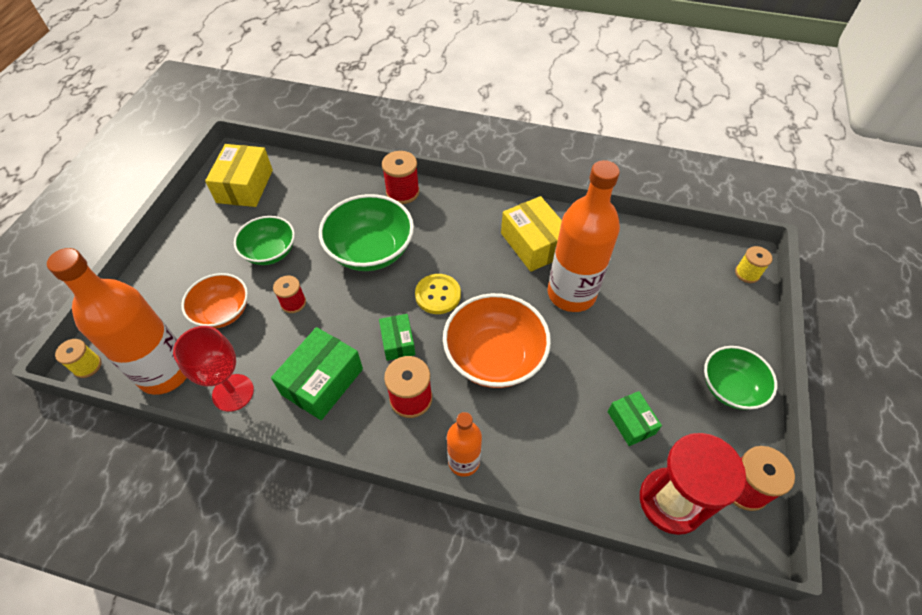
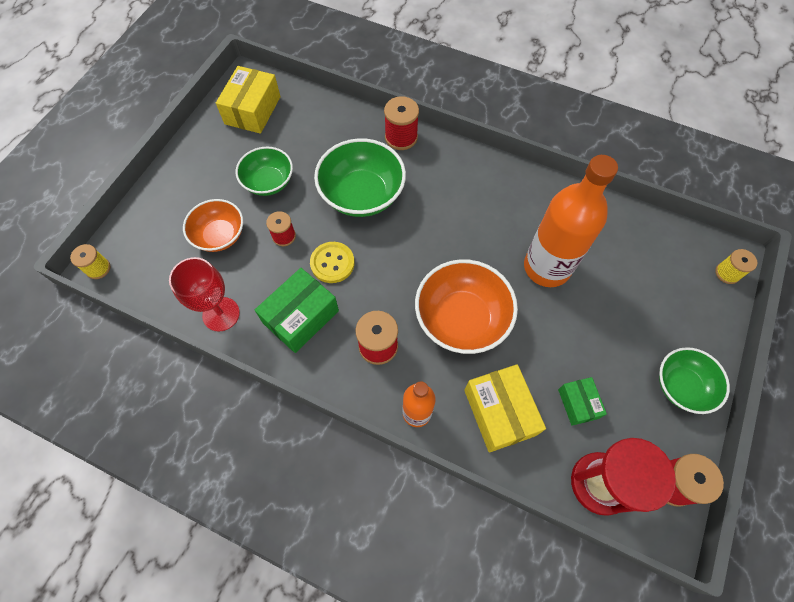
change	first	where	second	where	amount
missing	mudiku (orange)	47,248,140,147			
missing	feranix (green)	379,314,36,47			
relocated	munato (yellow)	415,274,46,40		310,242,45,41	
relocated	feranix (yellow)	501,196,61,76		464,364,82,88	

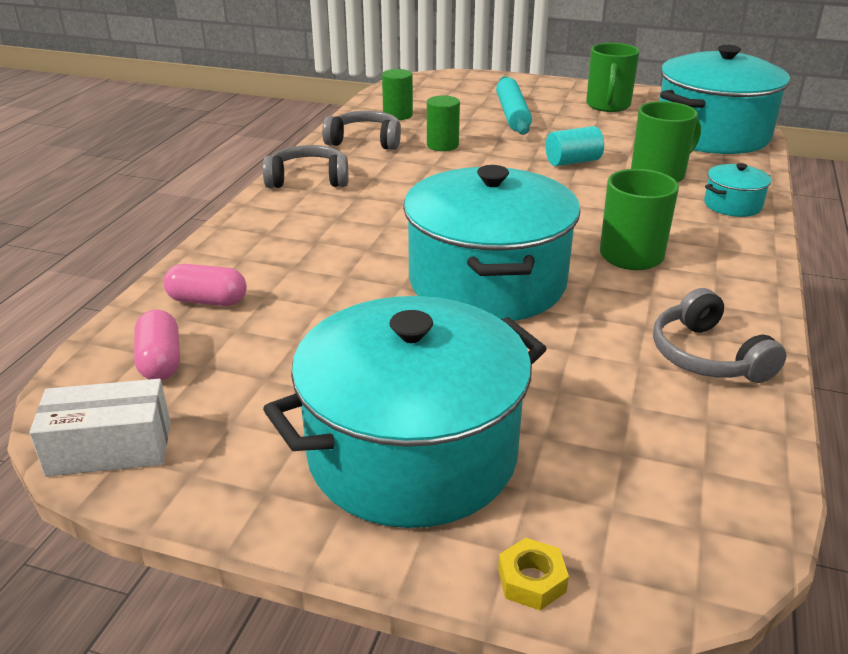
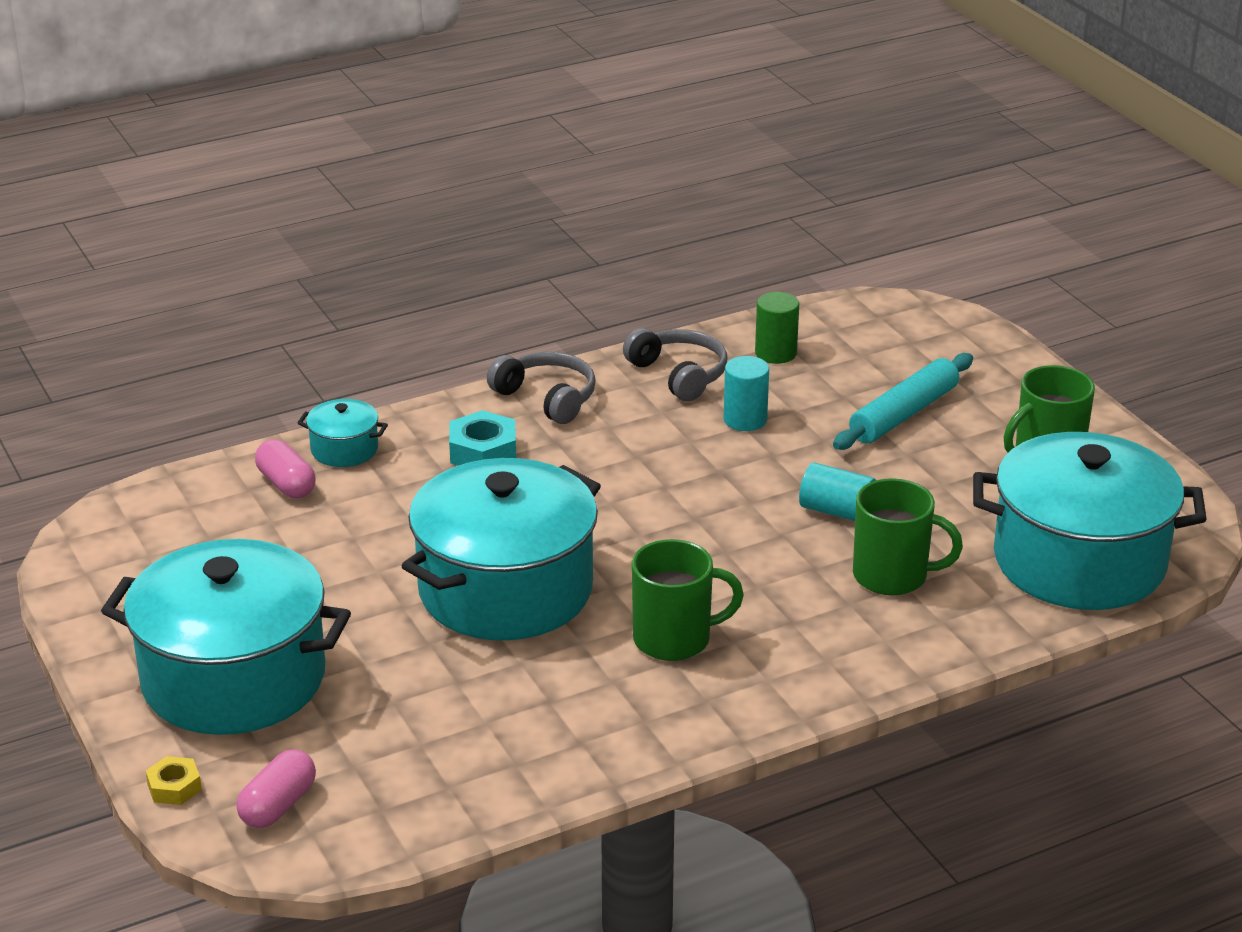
change	first	where	second	where	amount
missing	feranix (white)	29,379,141,98			
missing	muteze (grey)	653,288,134,95			
appeared			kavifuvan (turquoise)	449,410,67,56	
relocated	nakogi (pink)	134,310,46,70		236,749,80,79	
relocated	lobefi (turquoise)	704,163,67,54		298,399,90,68	
colour	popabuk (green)	427,95,33,56	popabuk (turquoise)	723,356,46,75	

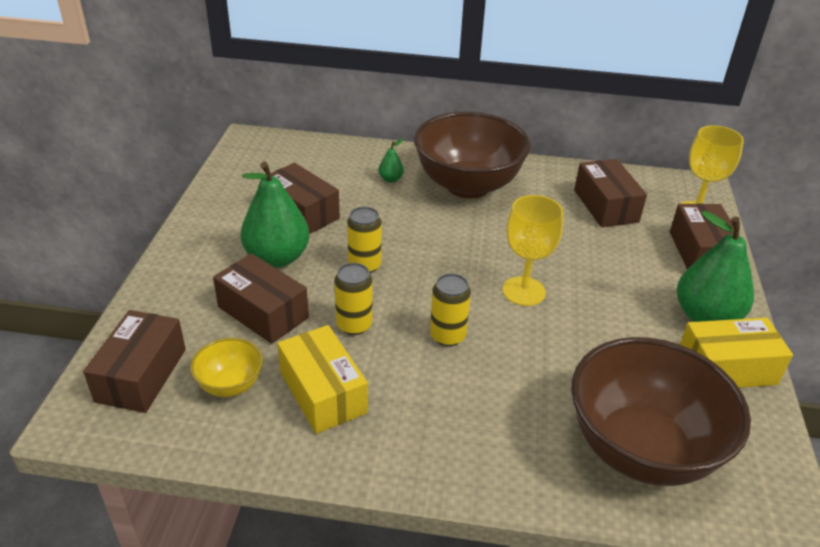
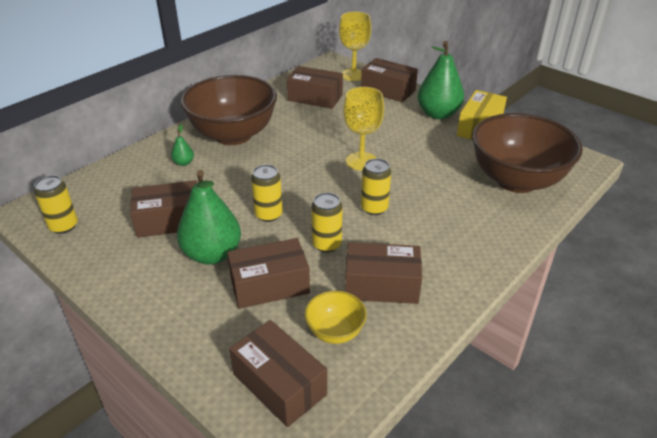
change	first	where	second	where	amount
appeared			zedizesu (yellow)	34,175,44,59	
colour	feranix (yellow)	277,325,91,109	feranix (brown)	345,242,77,62	

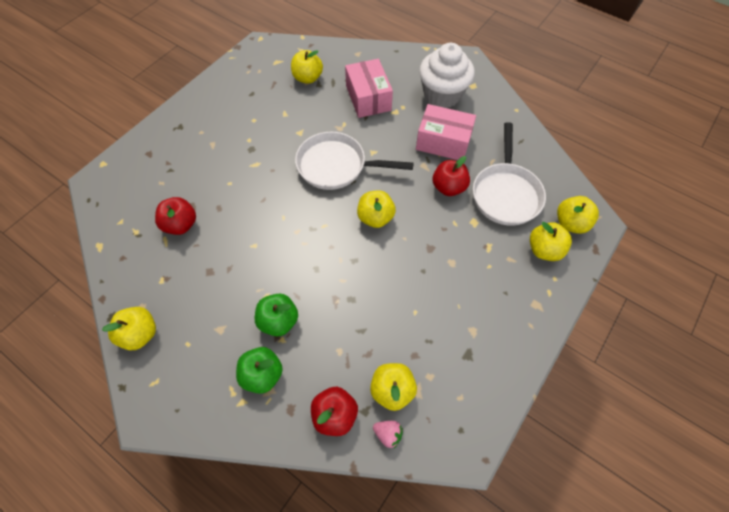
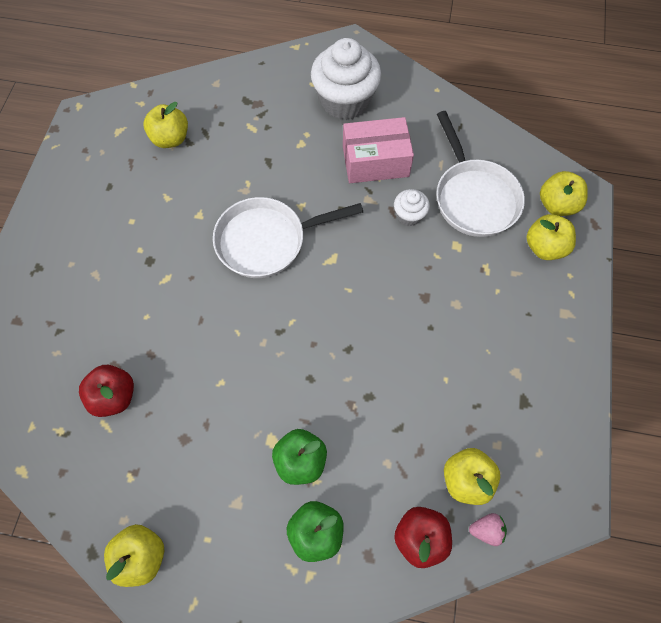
change	first	where	second	where	amount
missing	feranix (pink)	345,59,48,59			
missing	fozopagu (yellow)	357,190,39,38			
exchanged	fozopagu (red)	433,156,37,40	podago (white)	394,189,36,37	

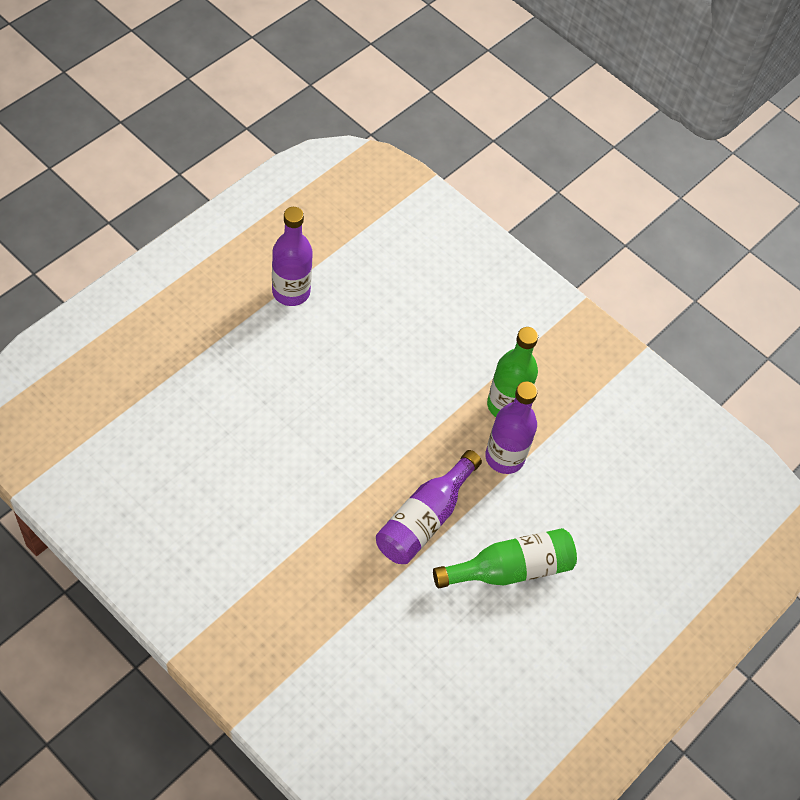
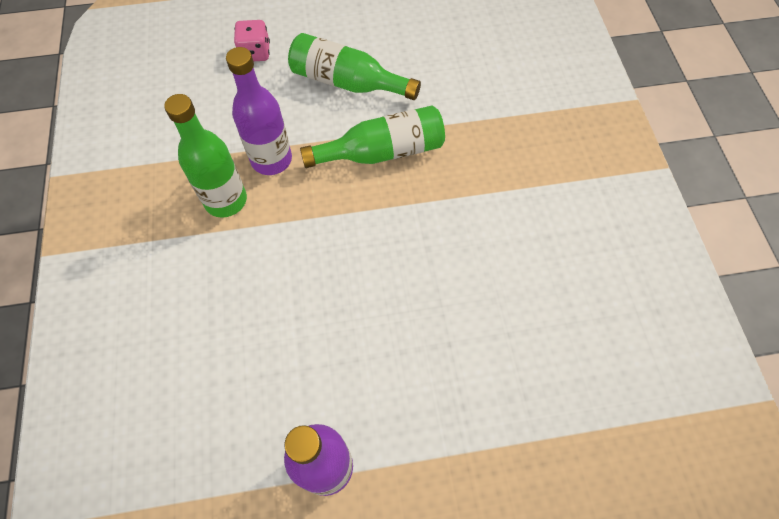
change	first	where	second	where	amount
appeared			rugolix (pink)	234,20,36,41	
colour	mudiku (purple)	376,450,106,114	mudiku (green)	300,105,145,63	

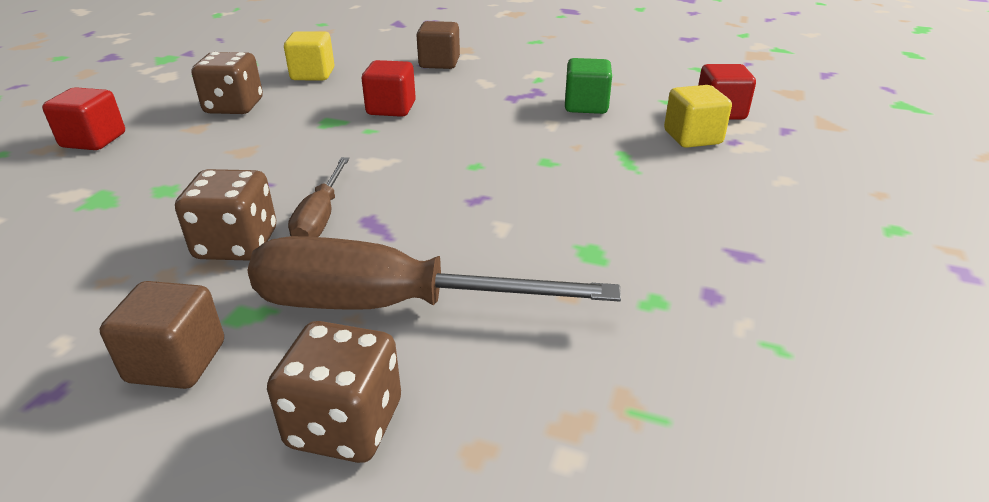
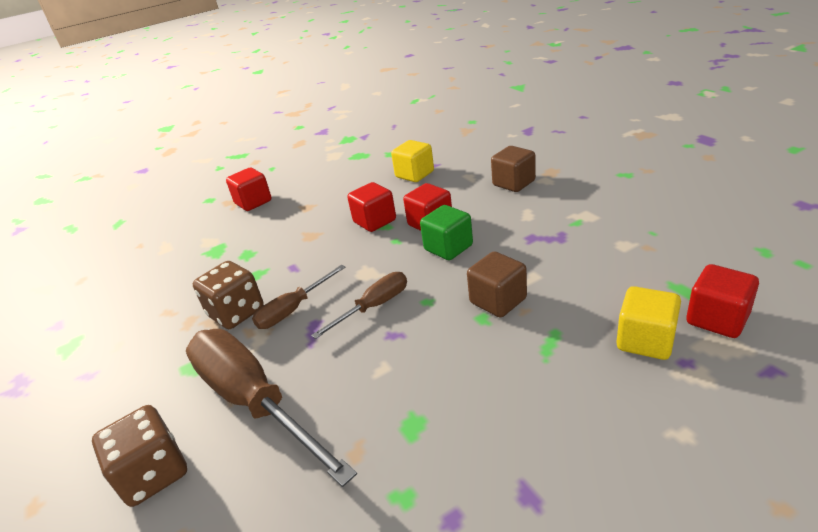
change	first	where	second	where	amount
missing	rugolix (brown)	191,52,72,62			
appeared			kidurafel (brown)	311,272,96,67	
appeared			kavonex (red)	347,182,49,50	
relocated	kavonex (brown)	100,281,124,108		467,251,60,66	
relocated	kavonex (green)	565,58,47,56		420,205,53,55	

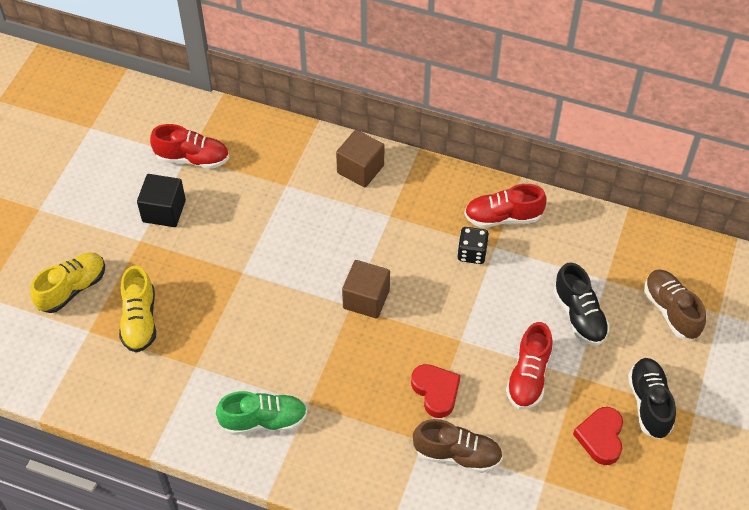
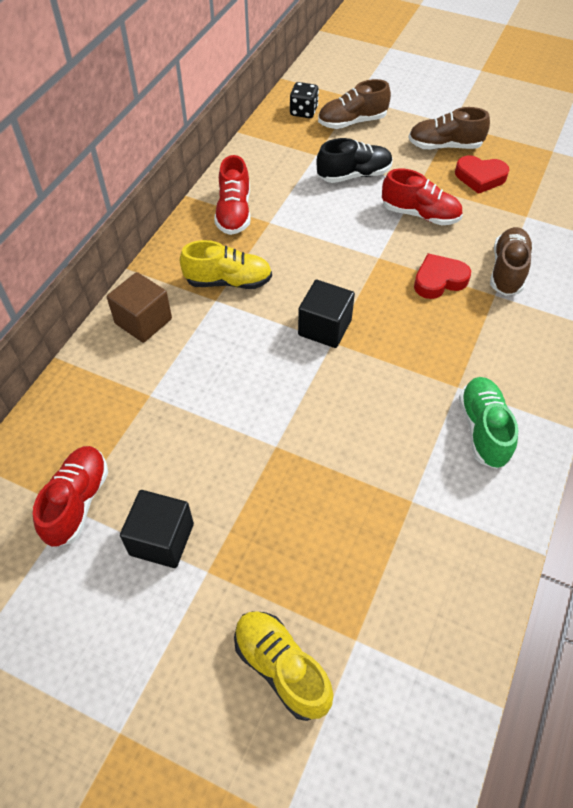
change	first	where	second	where	amount
relocated	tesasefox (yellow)	119,266,37,87		180,240,92,49	
relocated	rugolix (black)	457,227,32,37		290,82,29,36	
colour	kavonex (brown)	342,260,48,58	kavonex (black)	298,280,57,68	
colour	tesasefox (black)	628,358,48,81	tesasefox (brown)	409,107,81,42	

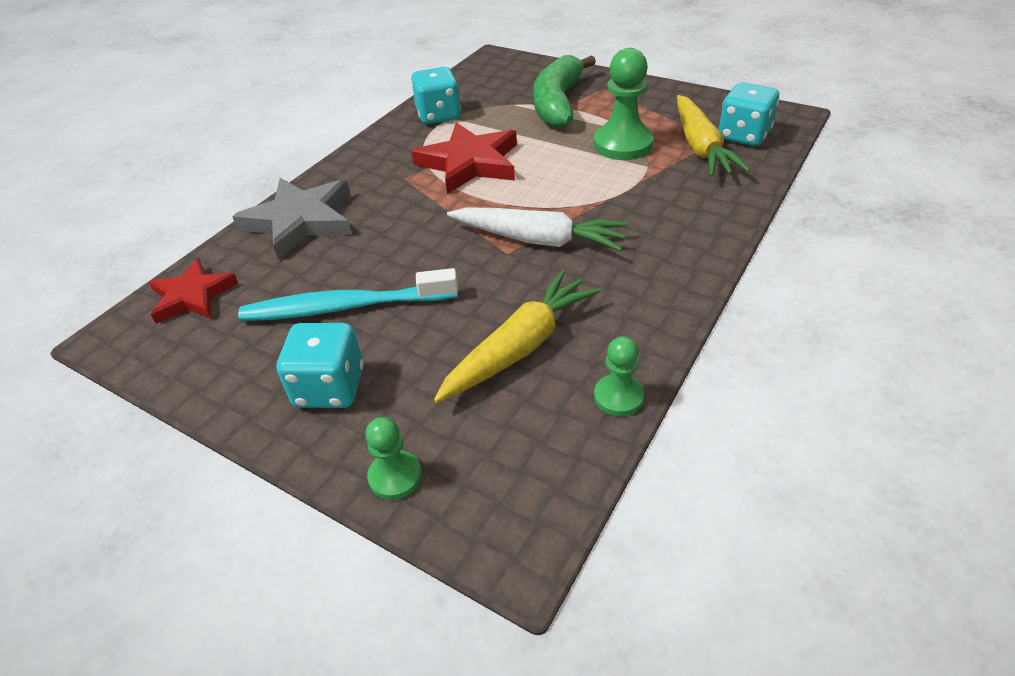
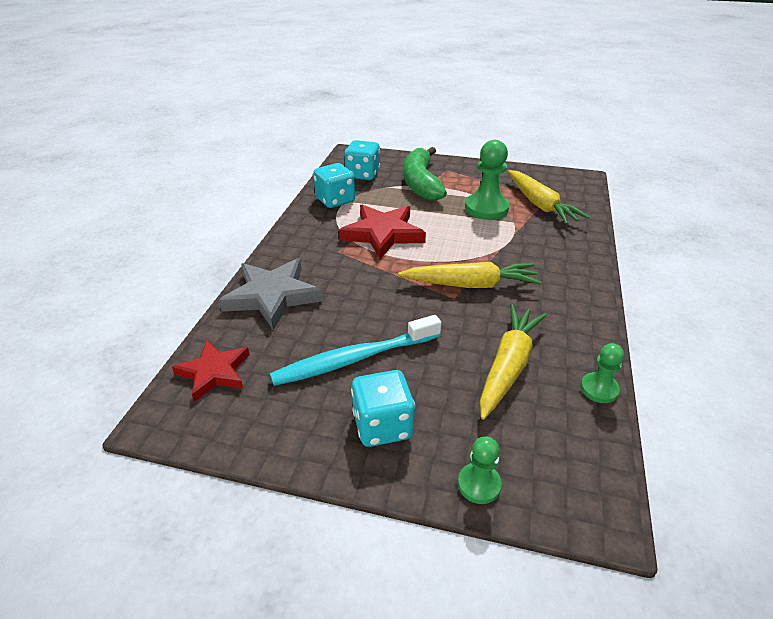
change	first	where	second	where	amount
relocated	rugolix (turquoise)	719,82,60,64		344,140,36,40	
colour	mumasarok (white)	447,207,181,44	mumasarok (yellow)	398,262,144,26	

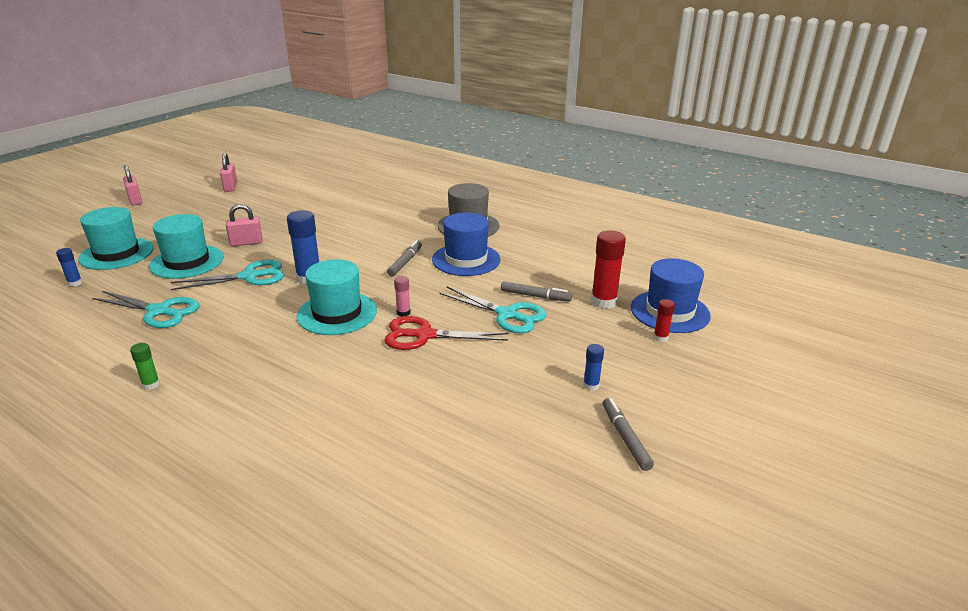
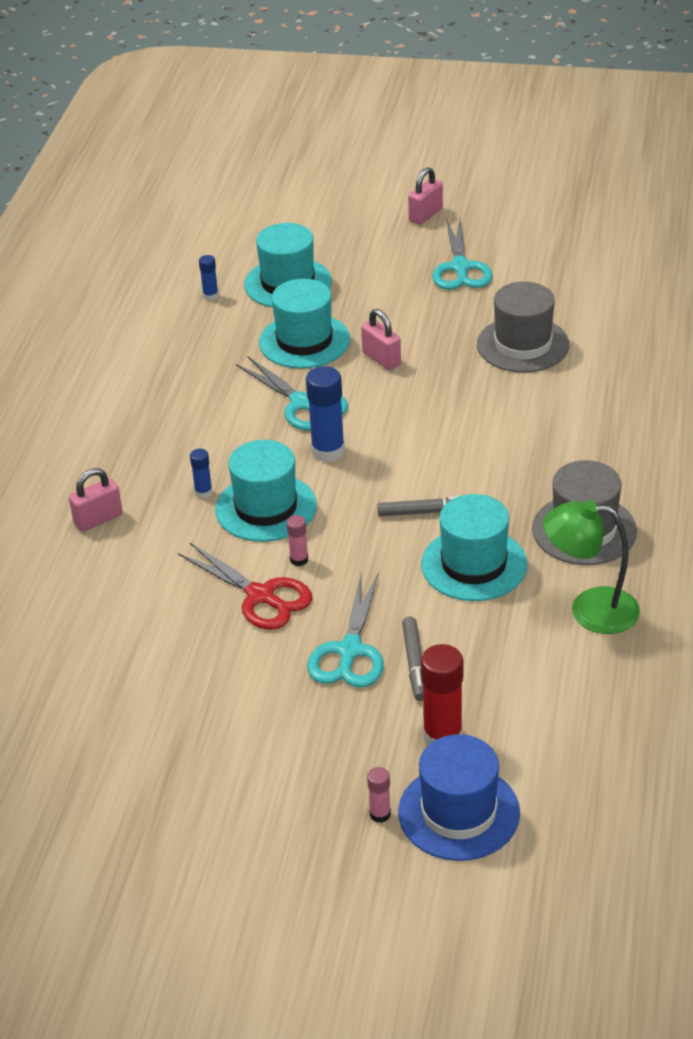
change	first	where	second	where	amount
missing	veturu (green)	130,343,30,47			
missing	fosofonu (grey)	603,398,51,73			
appeared			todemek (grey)	477,282,93,91	
appeared			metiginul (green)	543,500,97,134	
relocated	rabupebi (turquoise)	92,291,107,37		432,219,60,71	
relocated	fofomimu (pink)	220,153,17,39		69,468,54,64	
relocated	veturu (blue)	583,344,21,47		190,449,22,49	
colour	todemek (blue)	432,213,68,63	todemek (turquoise)	421,494,106,107	
colour	veturu (red)	653,299,22,43	veturu (pink)	367,767,24,56	
spun	rabupebi (red)	384,316,124,34		178,543,134,87	150 degrees clockwise

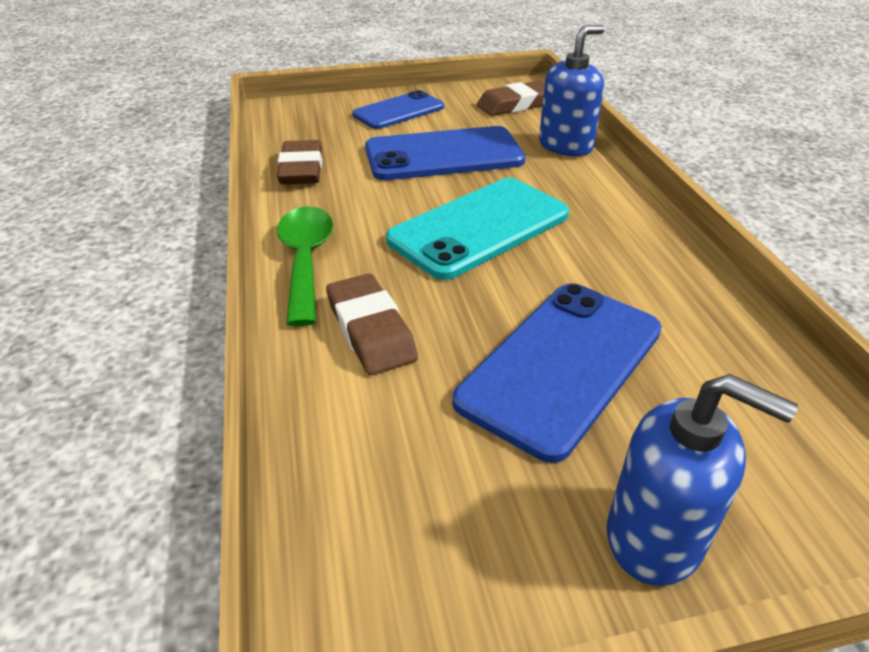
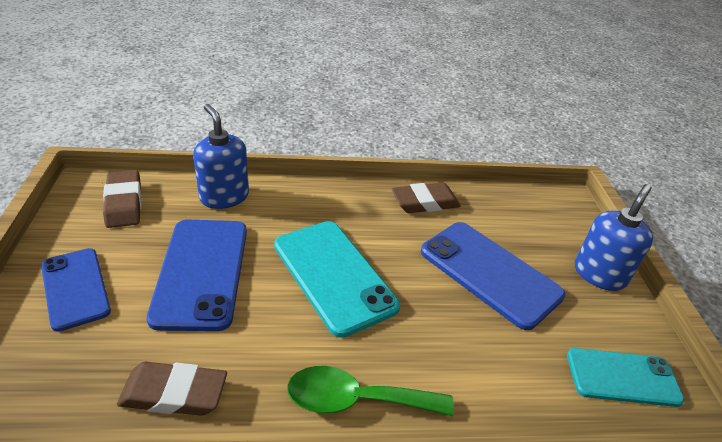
change	first	where	second	where	amount
appeared			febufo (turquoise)	567,348,117,59	
relocated	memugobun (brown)	326,274,92,101		391,183,70,30	

